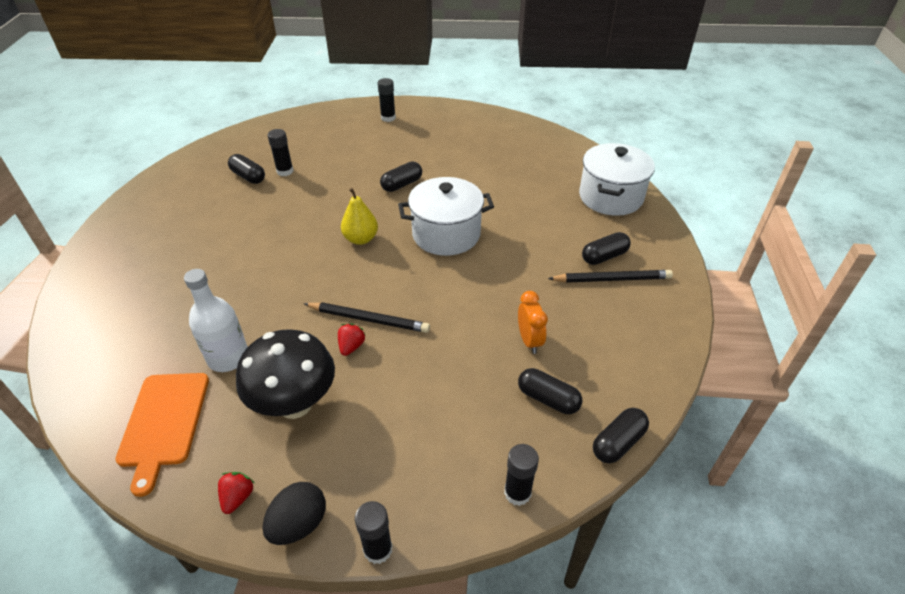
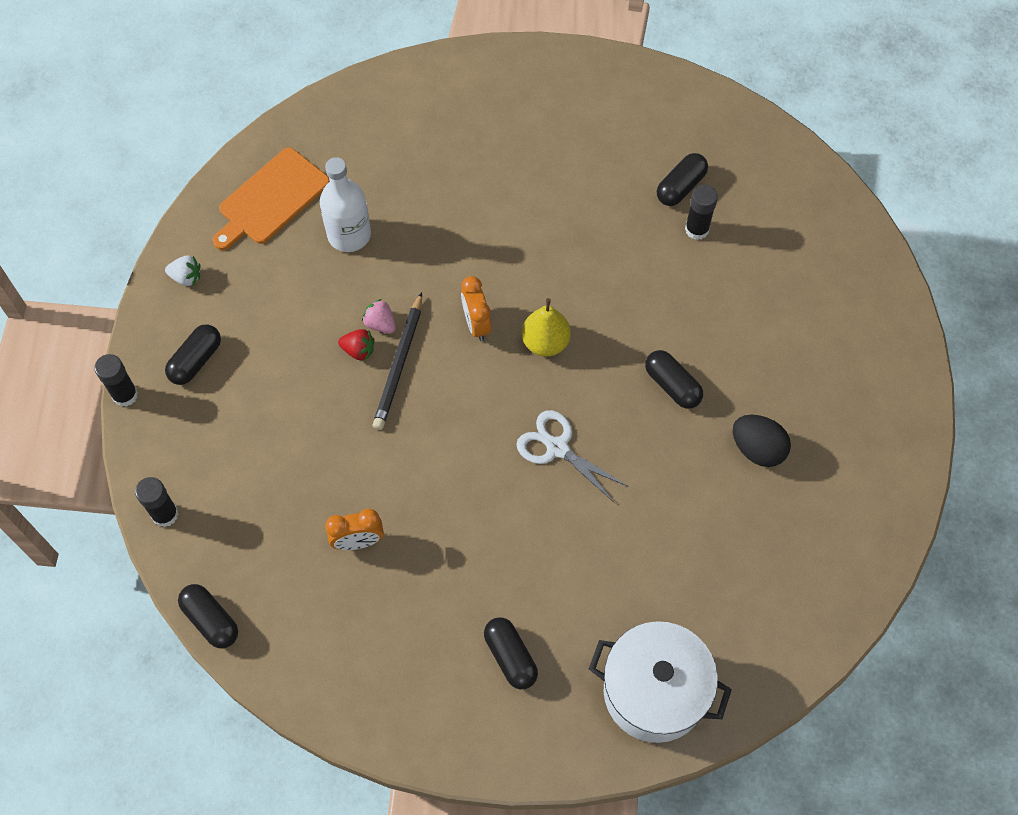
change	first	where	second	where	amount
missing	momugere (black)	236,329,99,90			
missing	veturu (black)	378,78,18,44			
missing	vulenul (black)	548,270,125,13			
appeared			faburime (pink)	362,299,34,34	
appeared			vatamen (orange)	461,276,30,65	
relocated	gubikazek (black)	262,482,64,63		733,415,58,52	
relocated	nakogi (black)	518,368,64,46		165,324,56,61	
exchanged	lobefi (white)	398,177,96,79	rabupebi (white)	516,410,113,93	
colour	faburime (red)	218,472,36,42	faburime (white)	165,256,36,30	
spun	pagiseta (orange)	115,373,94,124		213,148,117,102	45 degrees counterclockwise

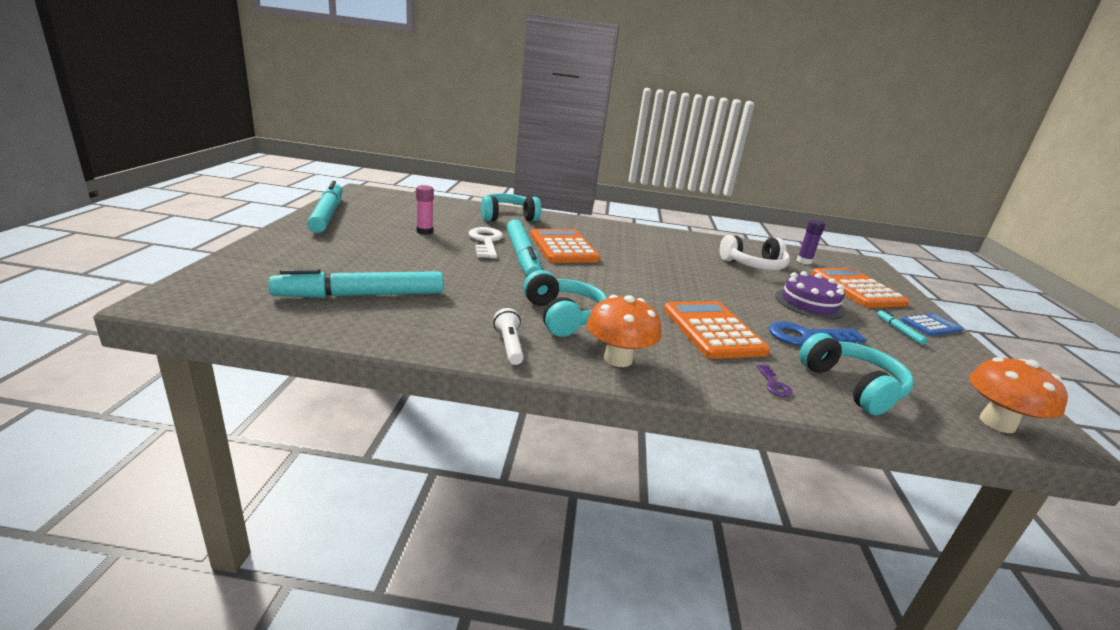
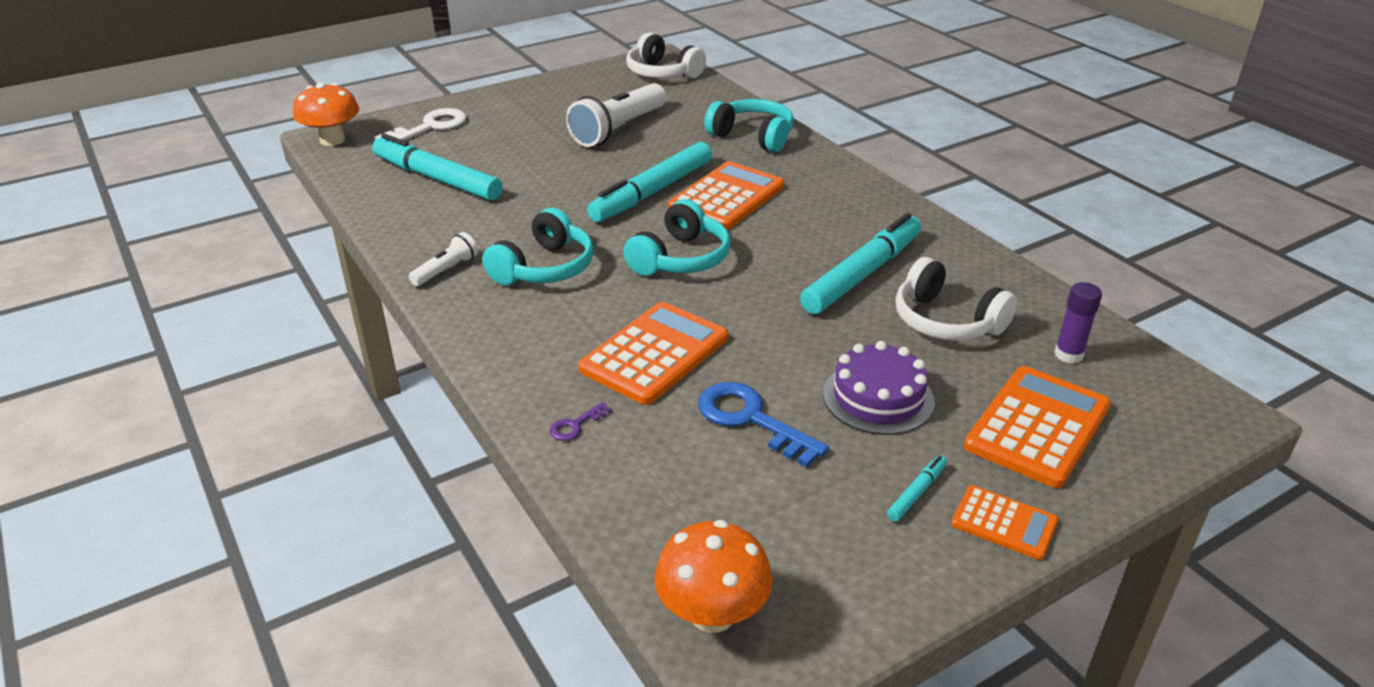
change	first	where	second	where	amount
appeared			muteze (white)	626,32,80,47	
relocated	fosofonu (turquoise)	307,181,36,52		800,213,121,101	
relocated	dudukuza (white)	468,227,35,31		375,108,92,32	
relocated	momugere (orange)	587,295,74,72		293,82,66,64	
relocated	muteze (turquoise)	799,333,115,82		623,199,108,77	
exchanged	veturu (pink)	416,185,18,50	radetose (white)	566,83,100,64	
colour	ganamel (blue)	901,313,63,23	ganamel (orange)	951,485,108,75	

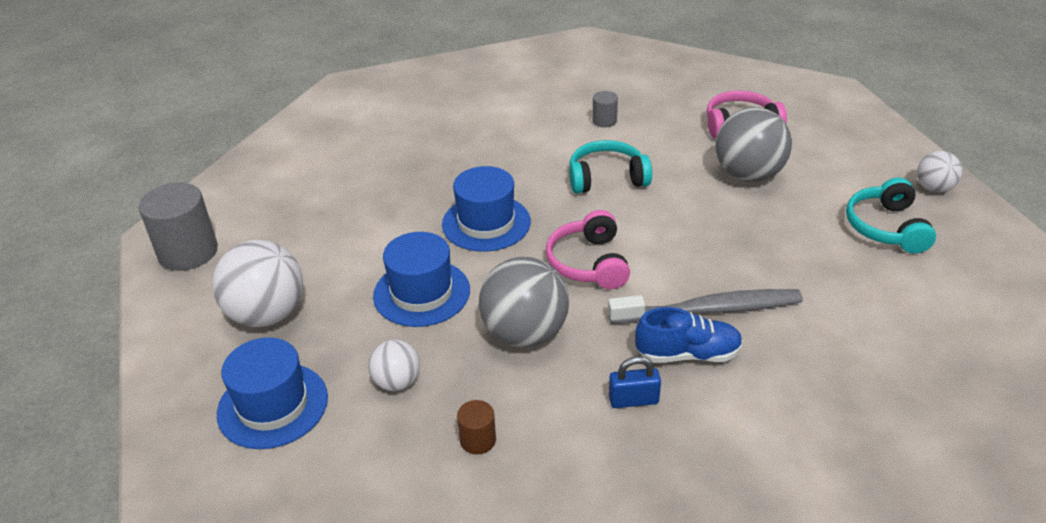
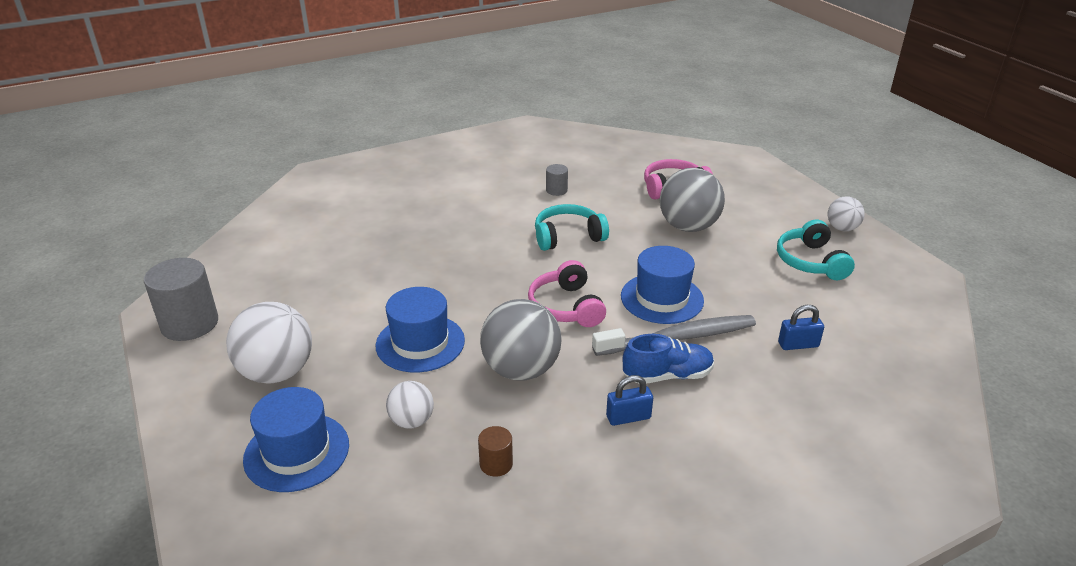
change	first	where	second	where	amount
appeared			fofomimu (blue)	778,305,46,45	
relocated	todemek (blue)	442,166,89,86		621,246,83,78	

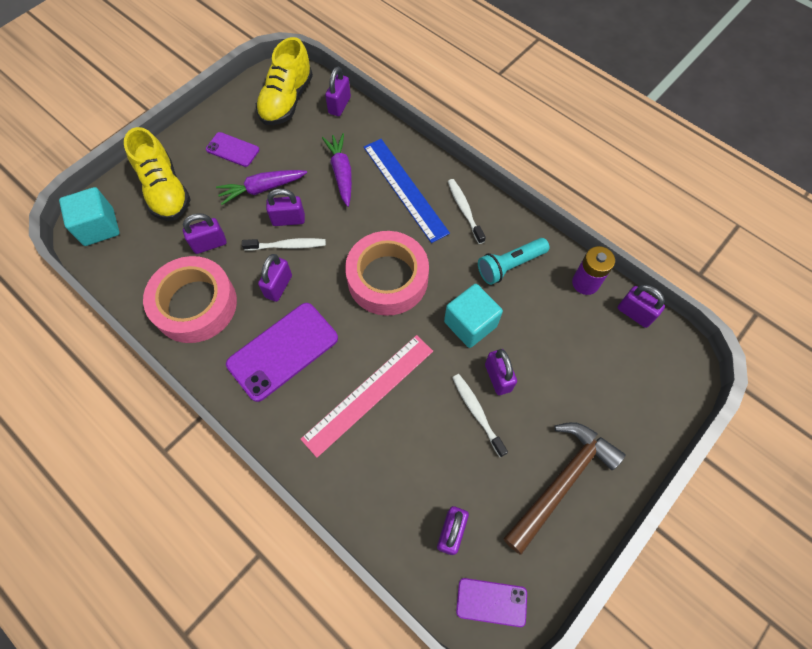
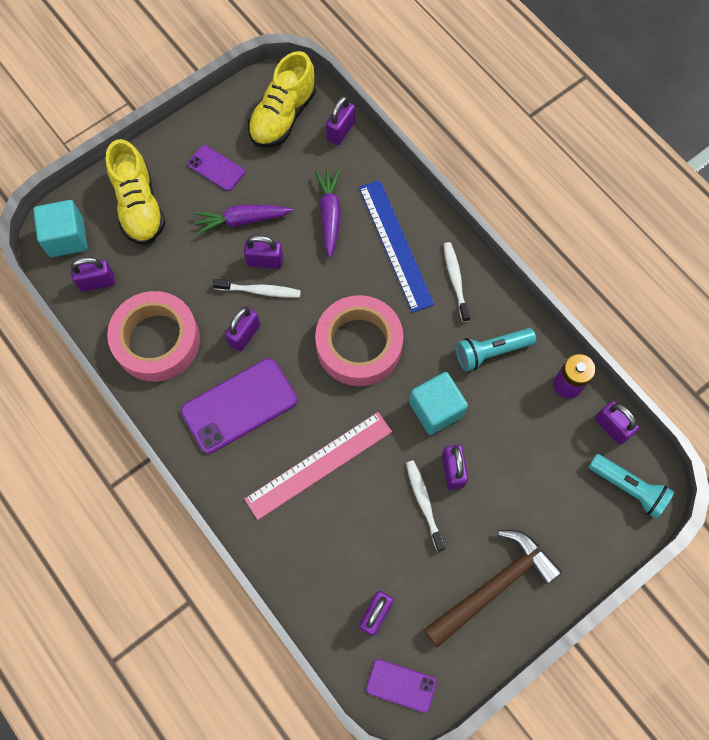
change	first	where	second	where	amount
appeared			radetose (turquoise)	589,454,85,65	
relocated	fofomimu (purple)	183,213,44,41		71,257,44,35	

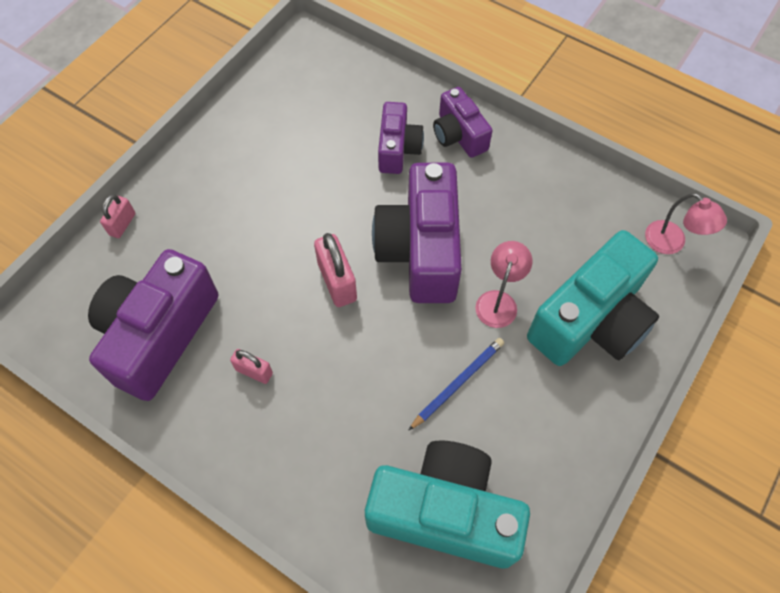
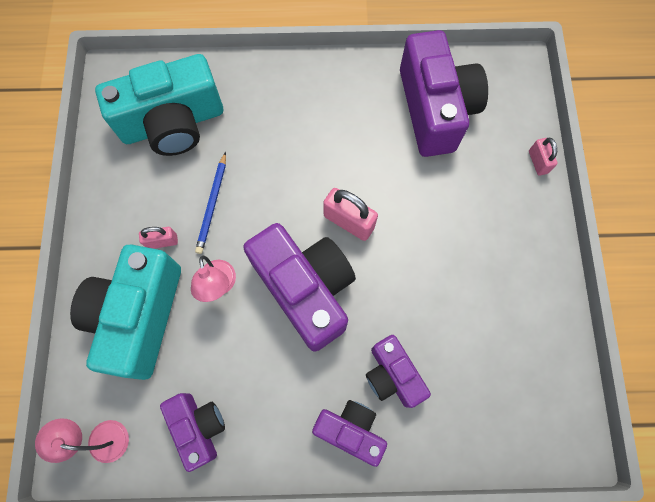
change	first	where	second	where	amount
appeared			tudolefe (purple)	160,393,65,79	
relocated	fofomimu (pink)	230,349,43,35		139,227,39,22	

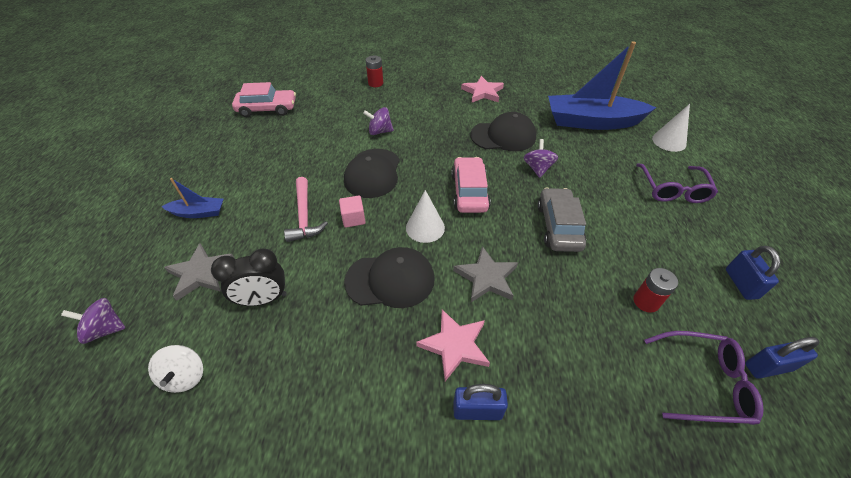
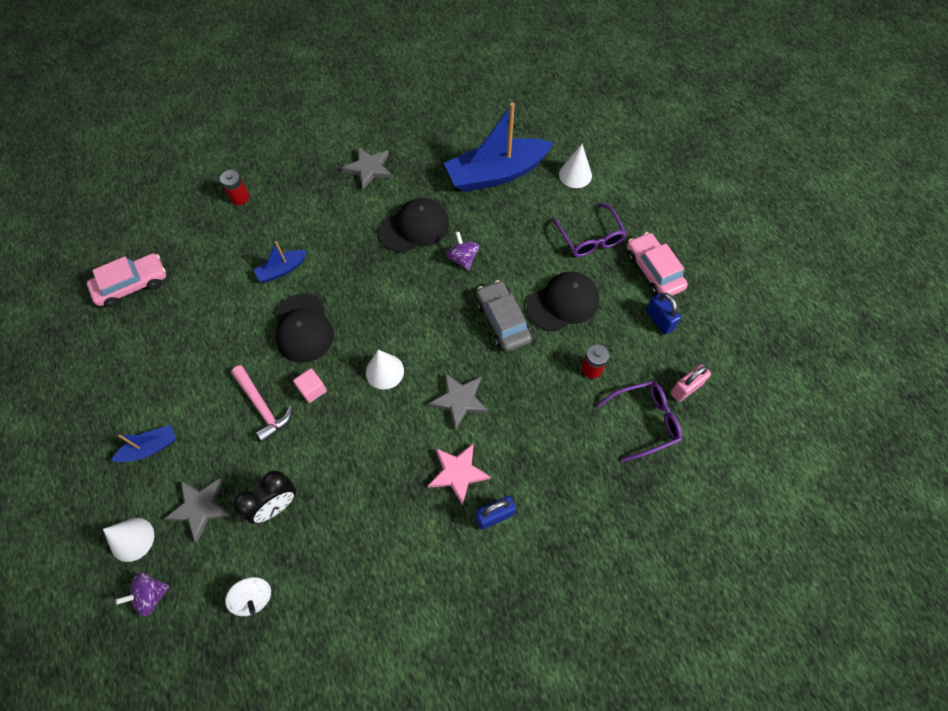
change	first	where	second	where	amount
appeared			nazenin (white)	103,518,51,44	
relocated	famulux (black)	344,247,91,61		527,271,72,61	
relocated	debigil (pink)	451,157,40,56		627,232,61,64	
exchanged	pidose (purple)	363,107,31,28	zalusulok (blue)	253,241,54,41	
colour	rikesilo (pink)	461,76,43,26	rikesilo (grey)	342,147,50,43	
colour	fofomimu (blue)	745,337,74,42	fofomimu (pink)	670,364,41,38	

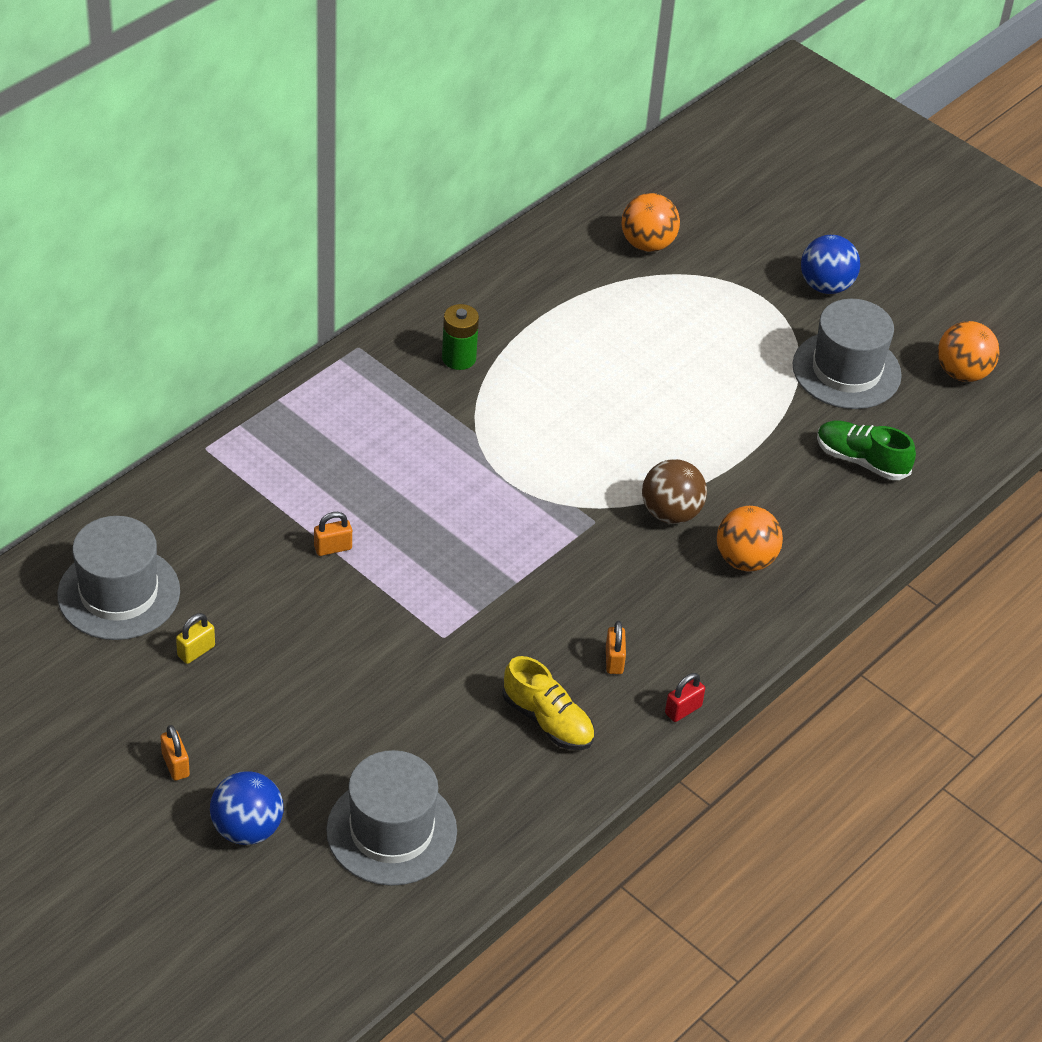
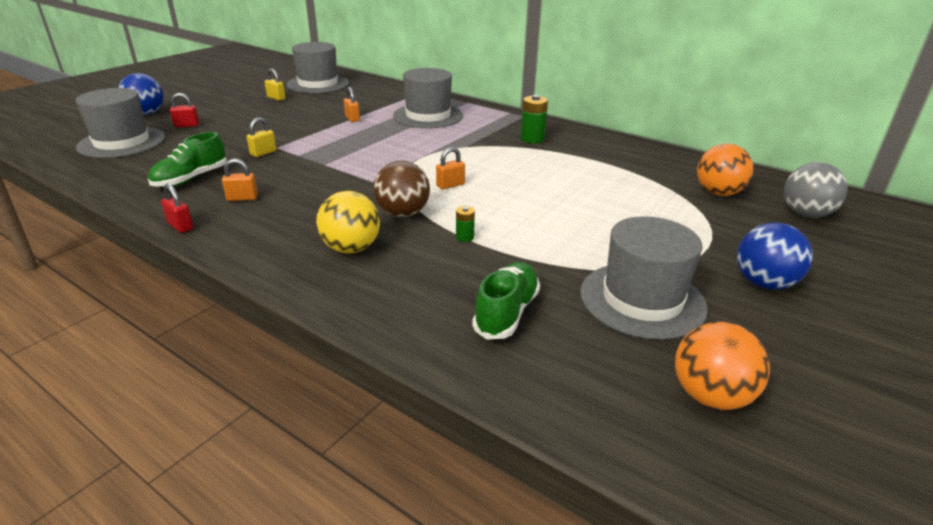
change	first	where	second	where	amount
appeared			fofomimu (red)	170,93,29,34	
appeared			fofomimu (yellow)	247,118,29,39	
appeared			todemek (grey)	393,68,70,60	
appeared			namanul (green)	456,206,19,36	
appeared			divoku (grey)	784,162,64,56	
relocated	fofomimu (orange)	161,725,29,56		436,147,29,43	
colour	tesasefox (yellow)	502,656,92,94	tesasefox (green)	148,132,79,55	
colour	divoku (orange)	717,506,66,65	divoku (yellow)	316,191,64,62	

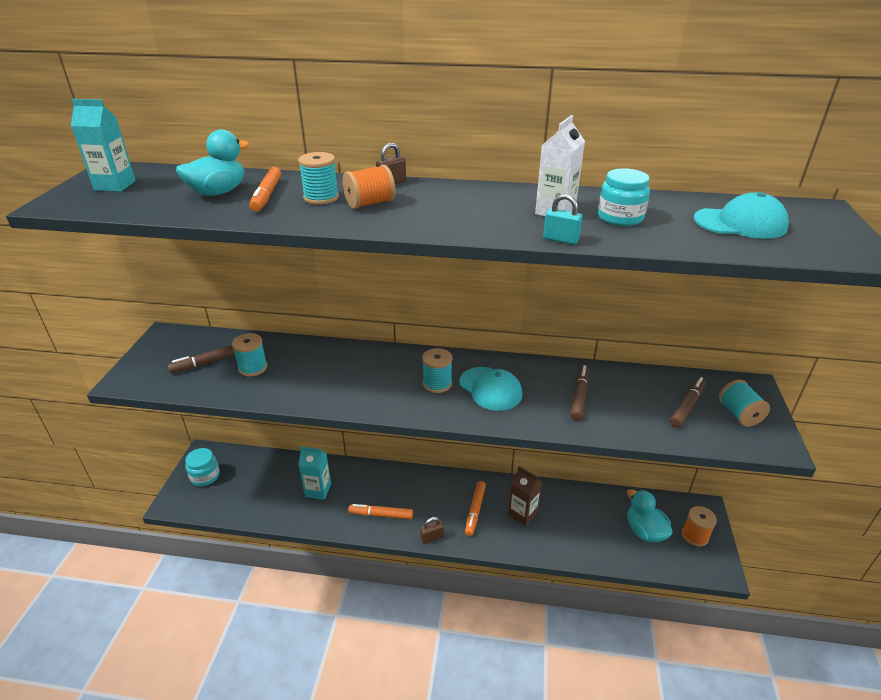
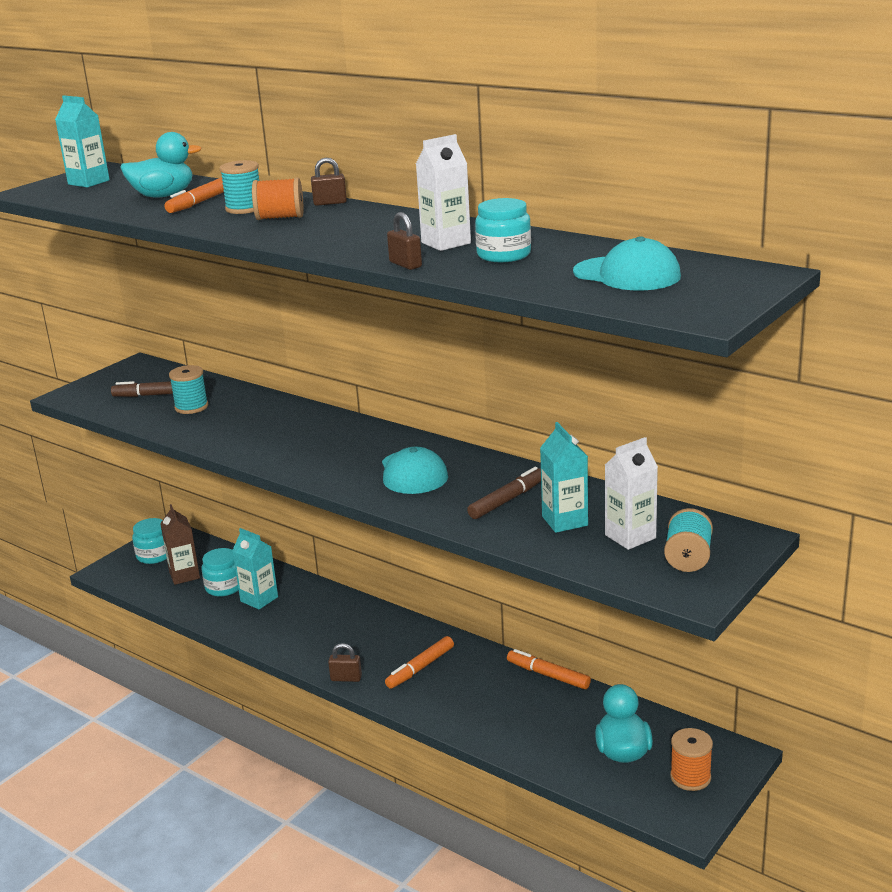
change	first	where	second	where	amount
missing	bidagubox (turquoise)	422,348,30,45			
appeared			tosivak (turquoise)	201,548,38,49	
appeared			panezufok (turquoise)	540,422,48,111	
relocated	fosofonu (orange)	348,504,65,15		507,649,84,40	
relocated	panezufok (brown)	508,466,34,60		160,504,40,81	
exchanged	fosofonu (brown)	670,377,36,51	panezufok (white)	605,437,53,113	
colour	fofomimu (turquoise)	543,194,40,51	fofomimu (brown)	387,212,35,58	

